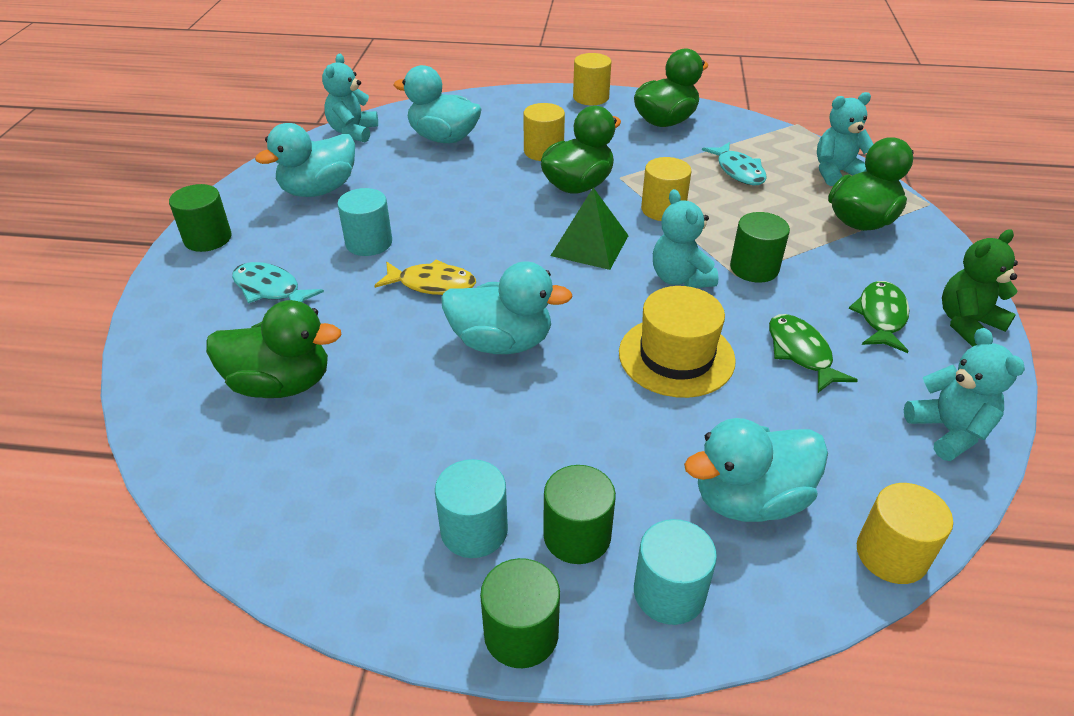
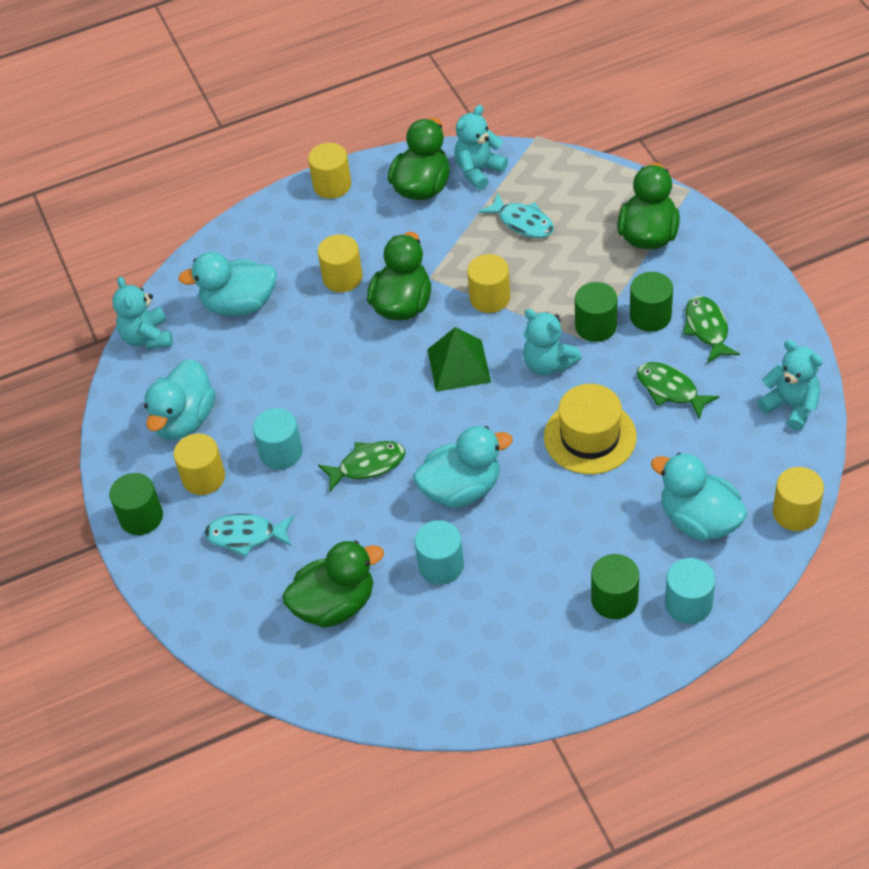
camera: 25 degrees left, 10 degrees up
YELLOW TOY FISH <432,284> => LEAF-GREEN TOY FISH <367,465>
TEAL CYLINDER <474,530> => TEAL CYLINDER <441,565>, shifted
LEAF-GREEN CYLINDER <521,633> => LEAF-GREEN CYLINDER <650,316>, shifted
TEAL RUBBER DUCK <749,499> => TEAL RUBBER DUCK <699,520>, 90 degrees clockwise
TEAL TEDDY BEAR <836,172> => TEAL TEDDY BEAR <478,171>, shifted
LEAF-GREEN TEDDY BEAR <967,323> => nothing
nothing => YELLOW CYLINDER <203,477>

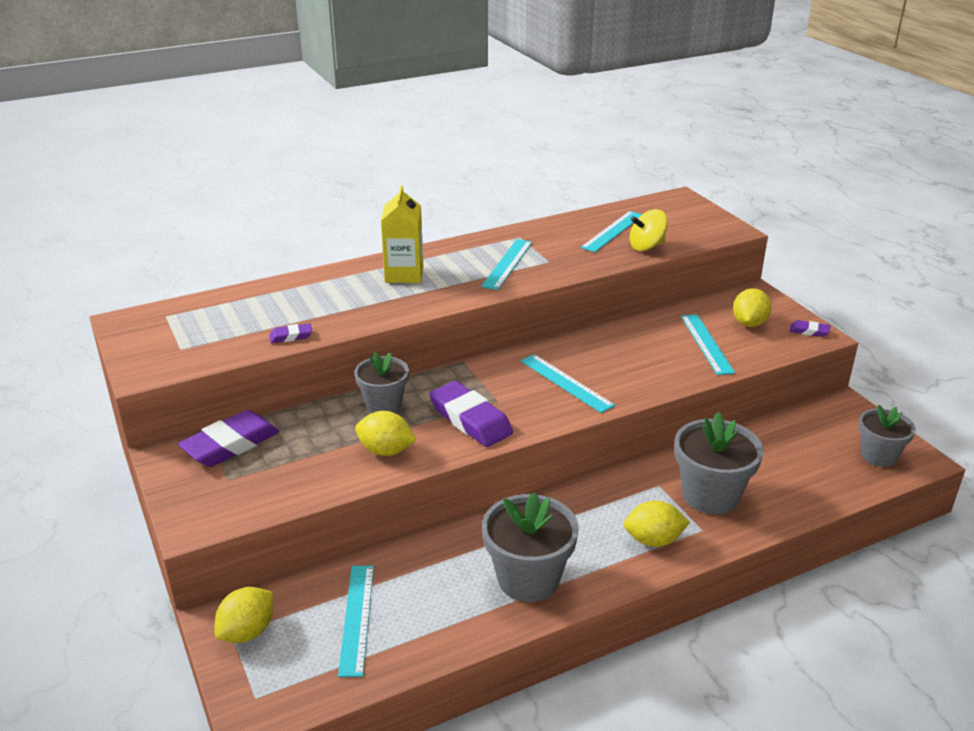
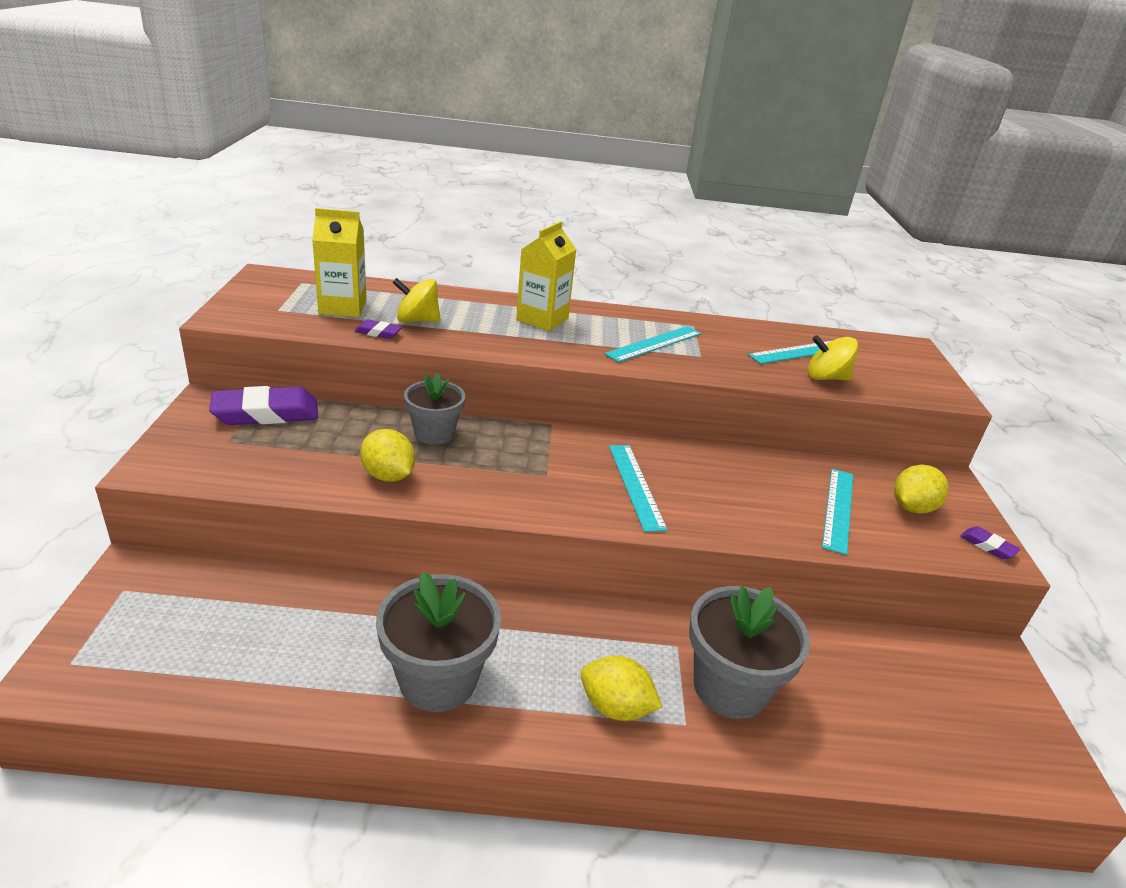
camera: 25 degrees right, 0 degrees up
YELLOW TOY LEMON <247,632> => nothing
TEAL STRAIGHTEDGE <357,618> => nothing
ROYAL PURPLE ERASER <470,420> => nothing
GREY POTTED PLANT <878,456> => nothing
nothing => YELLOW JUICE CARTON <343,307>
nothing => YELLOW WHIRLIGIG <417,320>

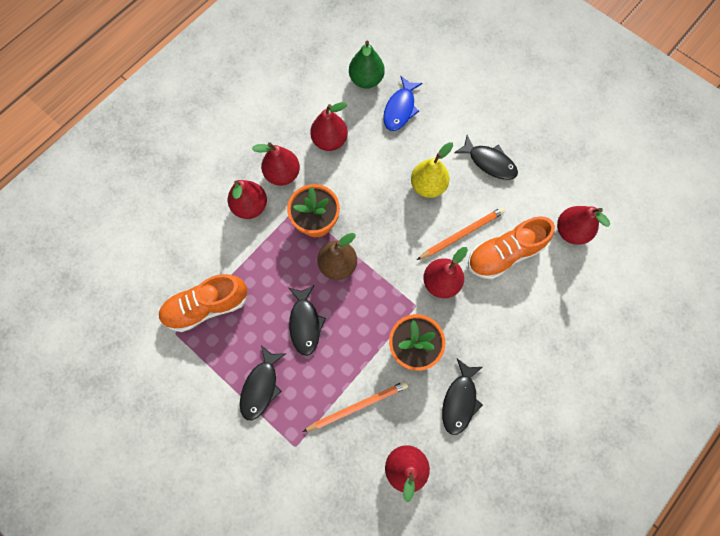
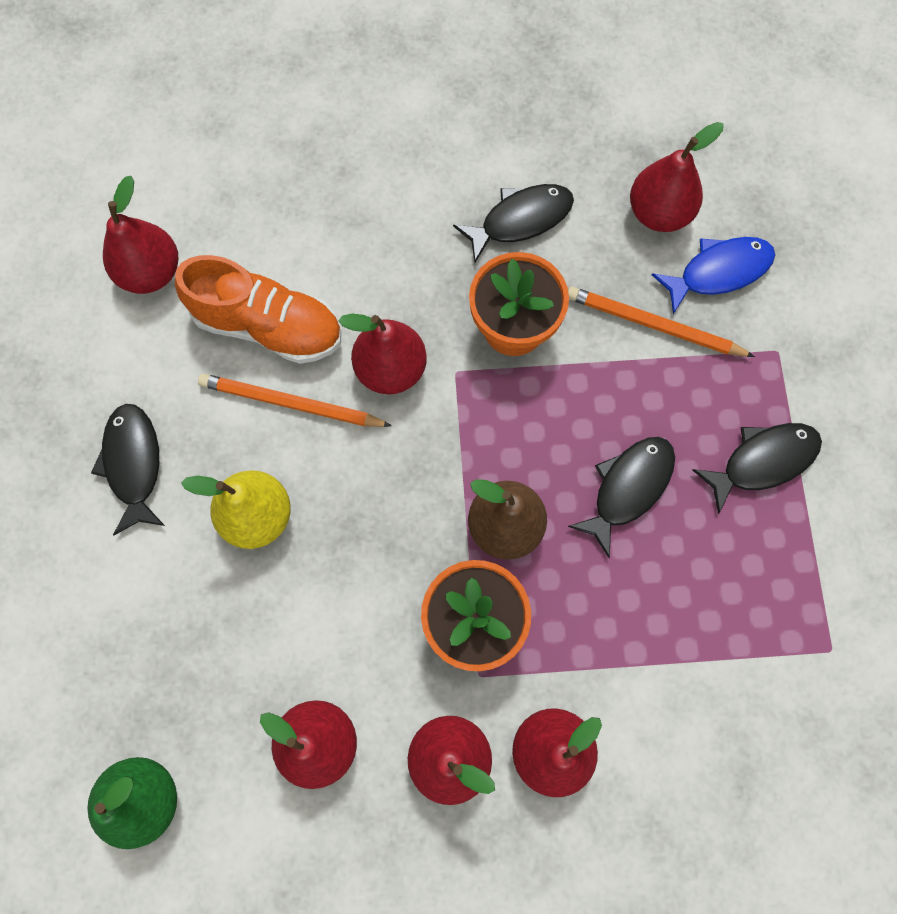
camera: 135 degrees left, 0 degrees up
ORANGE LACE-UP SHOE <207,306> => nothing
COBALT TOY FISH <400,109> => COBALT TOY FISH <719,272>, shifted

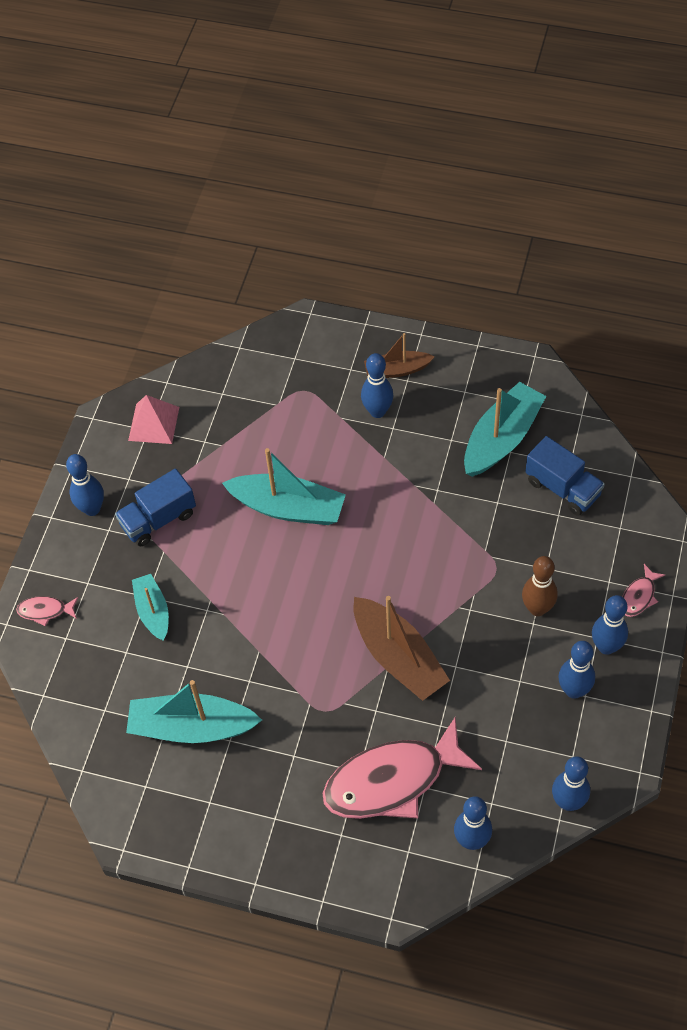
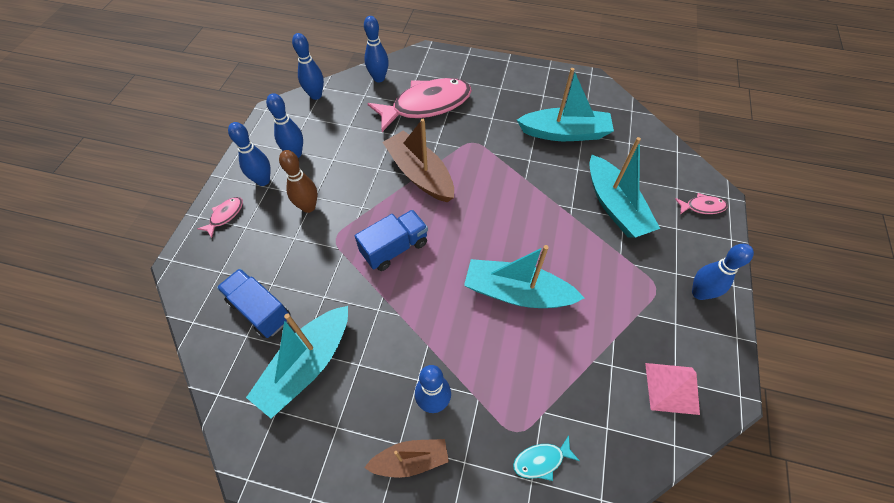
camera: 175 degrees right, 0 degrees up
COBALT TOY TRUCK <158,519> => COBALT TOY TRUCK <394,248>, shifted
TEAL BOAT <153,611> => TEAL BOAT <615,206>, x1.68
nothing => TEAL TOY FISH <541,460>

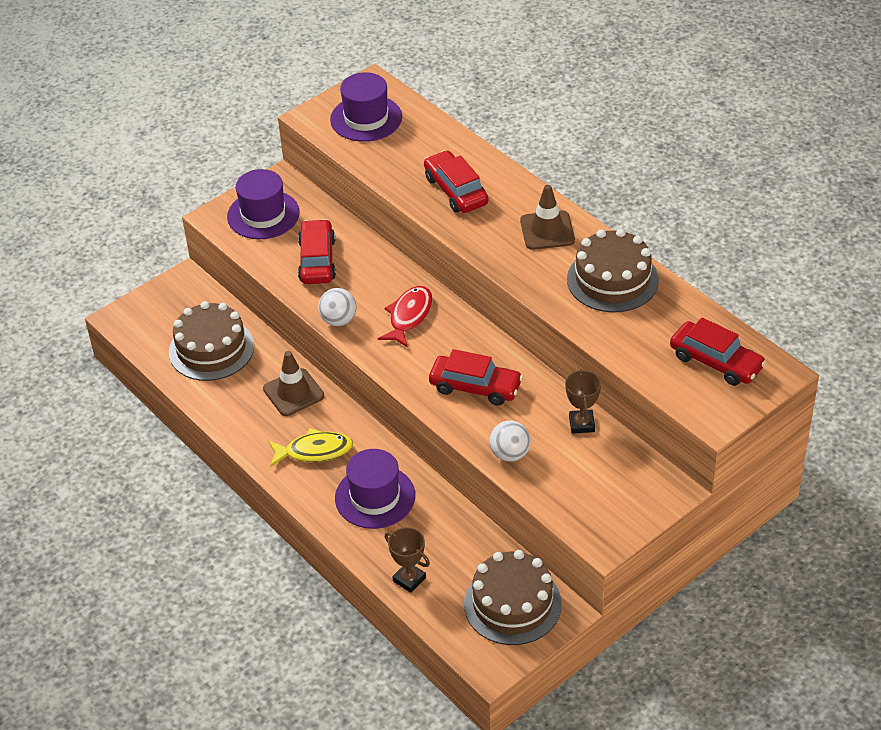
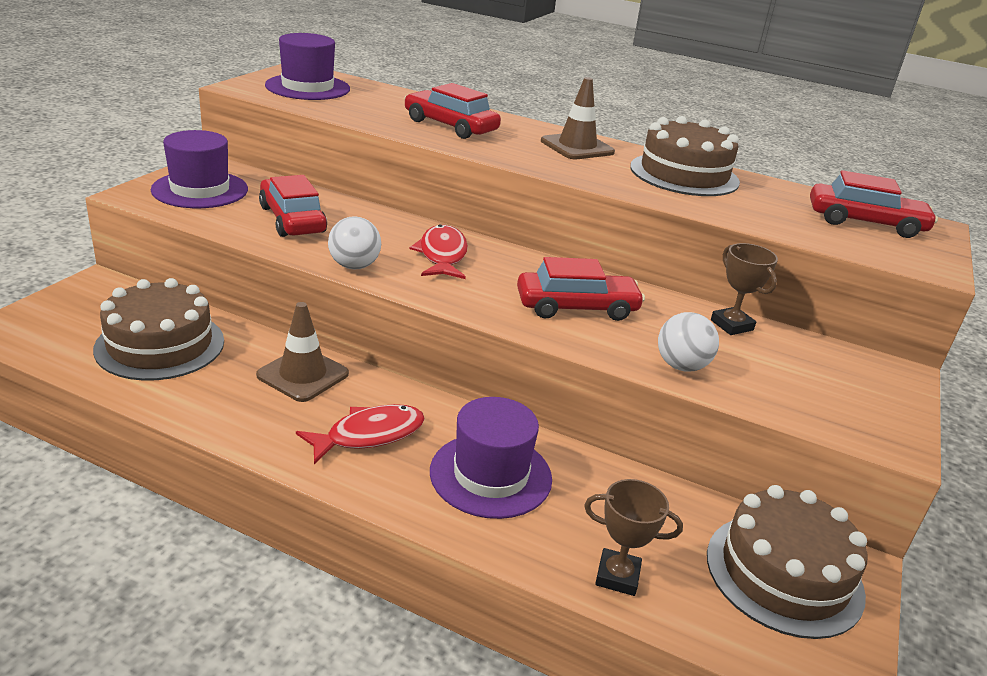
camera: 30 degrees left, 15 degrees down
YELLOW TOY FISH <314,451> => SCARLET TOY FISH <369,435>

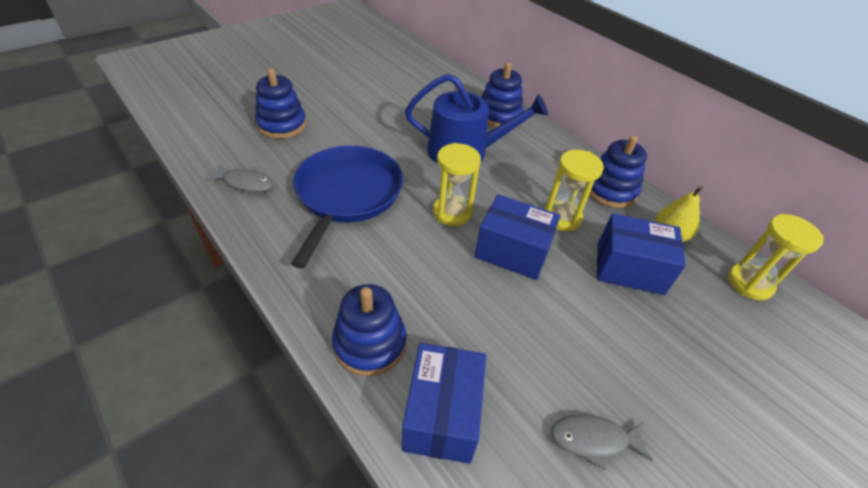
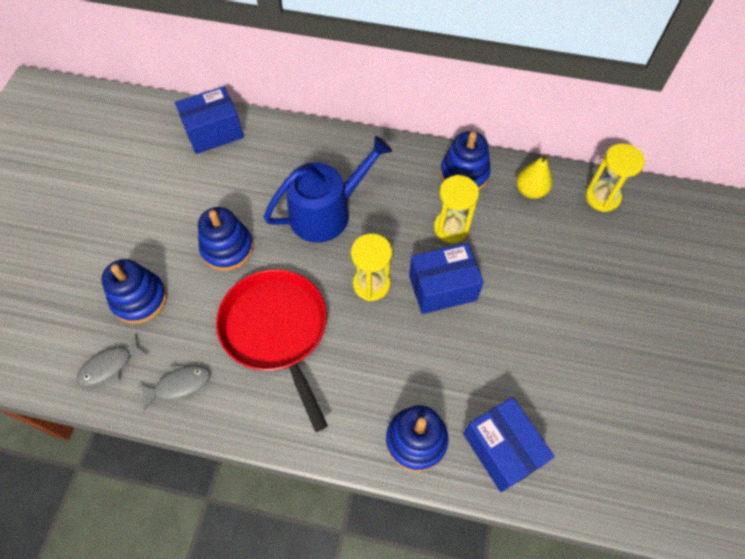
camera: 35 degrees left, 15 degrees up
COBALT PAN <347,195> => SCARLET PAN <276,330>
COBALT RING STACKER <499,115> => COBALT RING STACKER <227,248>, shifted
GREY TOY FISH <594,440> => GREY TOY FISH <110,366>, shifted
COBALT BOX <629,268> => COBALT BOX <214,132>, shifted

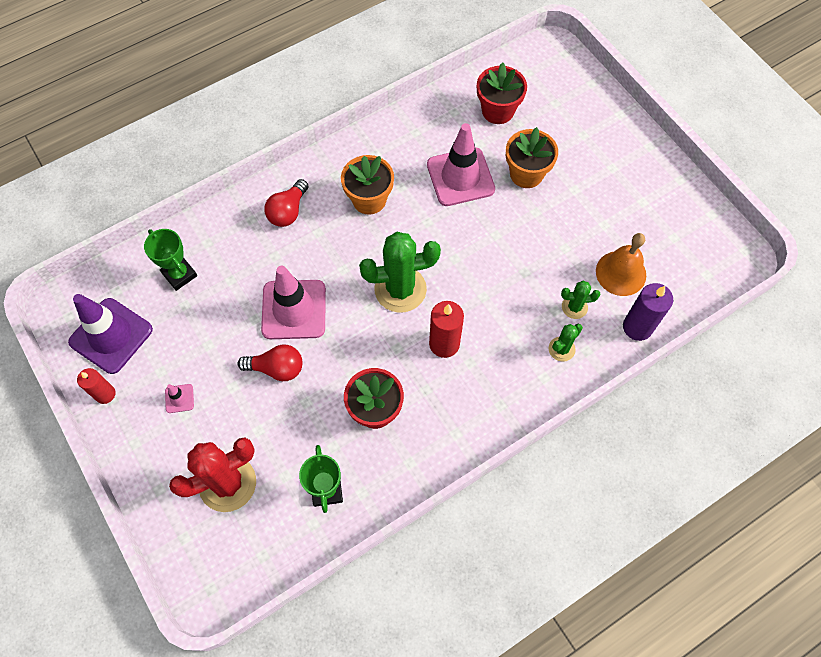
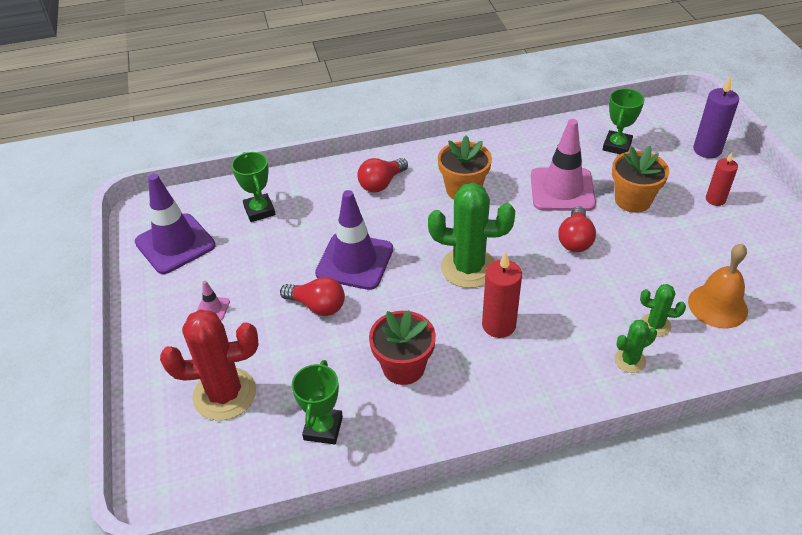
camera: 20 degrees right, 20 degrees down
SCARLET CANDLE <105,394> => SCARLET CANDLE <715,199>, shifted
PINK SAFETY CONE <294,309> => ROYAL PURPLE SAFETY CONE <355,261>
SCARLET POTTED PLANT <497,111> => LEAF-GREEN AWARD CUP <617,146>
ROYAL PURPLE CANDLE <637,327> => ROYAL PURPLE CANDLE <707,150>, shifted
nothing => SCARLET BULB <575,240>

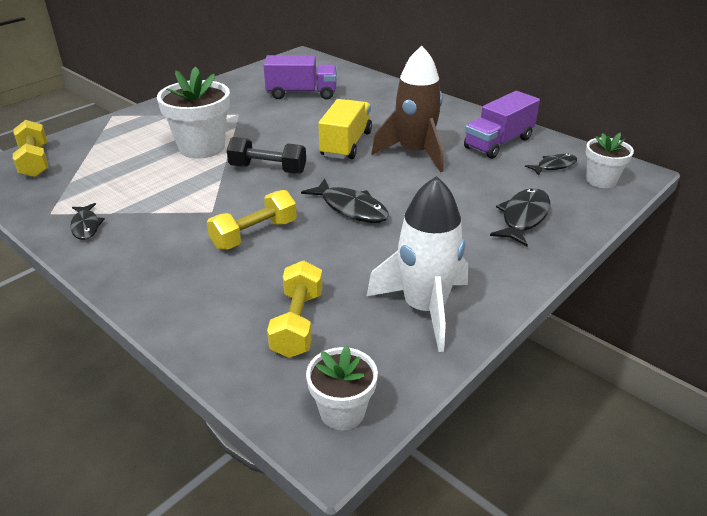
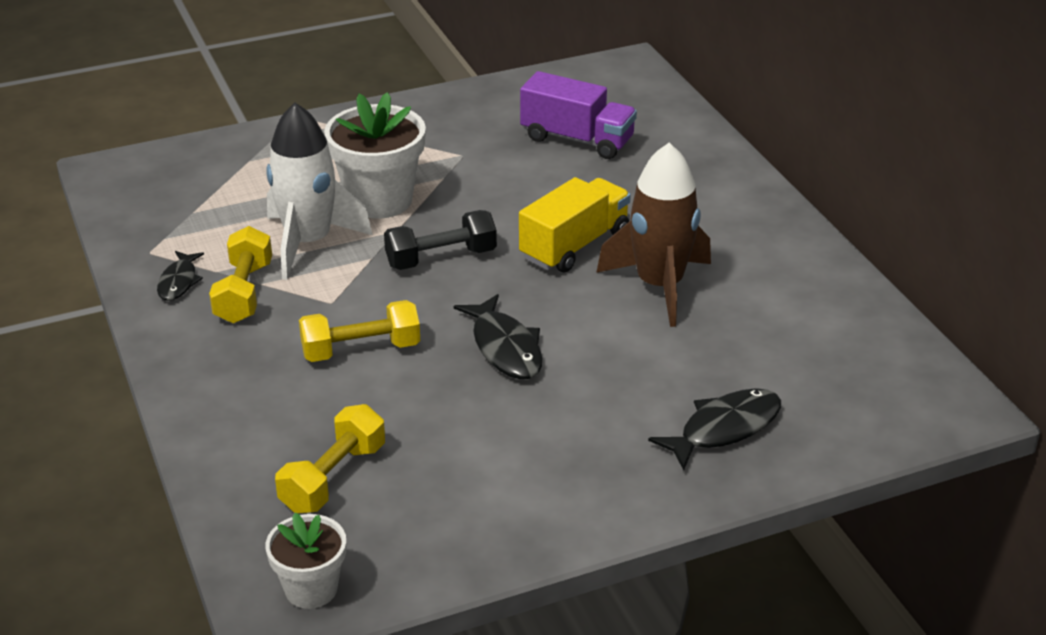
camera: 25 degrees right, 0 degrees up
YELLOW DUMBBELL <35,161> => YELLOW DUMBBELL <244,293>, shifted
EBONY DUMBBELL <268,169> => EBONY DUMBBELL <441,258>, 60 degrees counterclockwise
SNOW-WHITE TOY ROCKET <424,308> => SNOW-WHITE TOY ROCKET <308,243>, shifted
ROYAL PURPLE TOY TRUCK <498,143> => nothing
EBONY TOY FISH <554,166> => nothing
SNOW-WHITE POTTED PLANT <601,180> => nothing

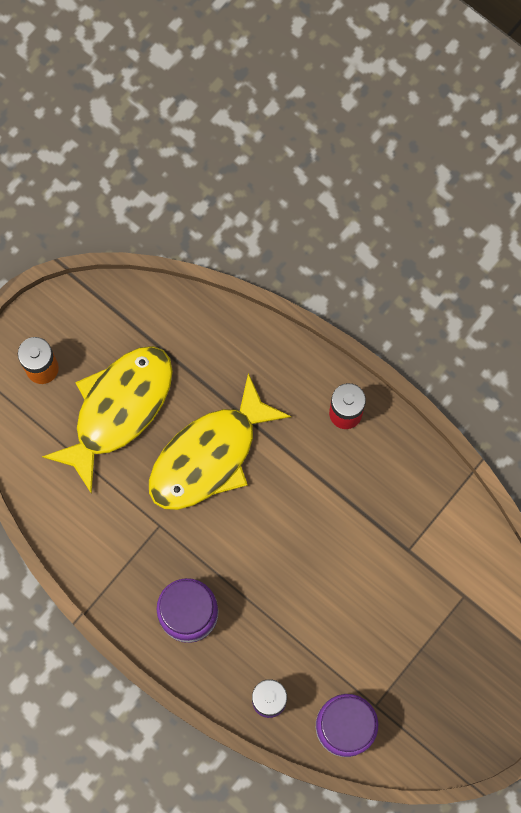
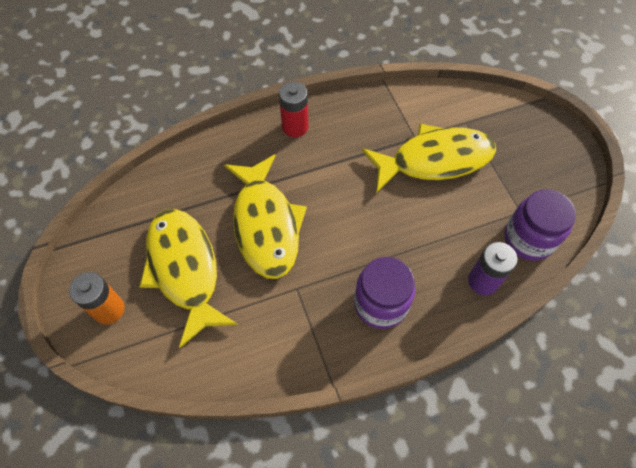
camera: 60 degrees left, 15 degrees down
nothing => YELLOW TOY FISH <434,160>

